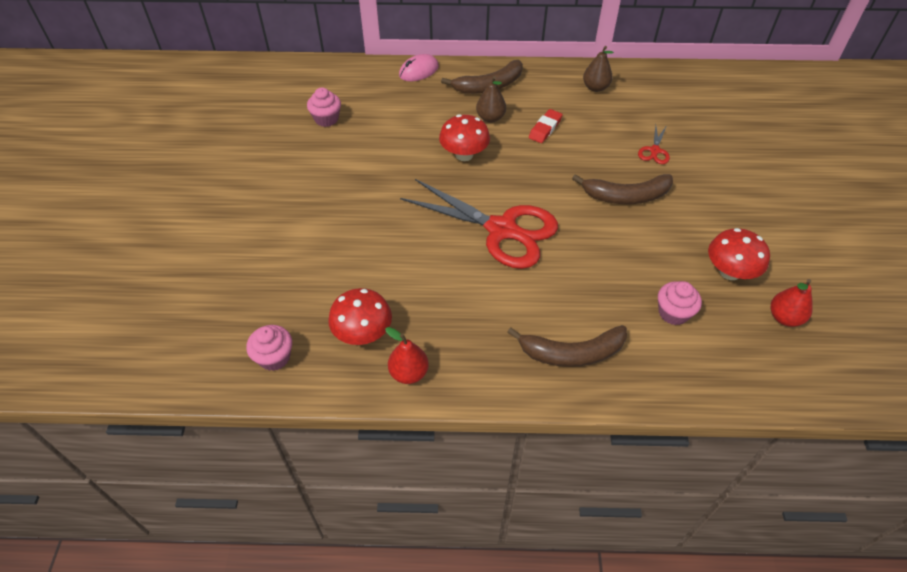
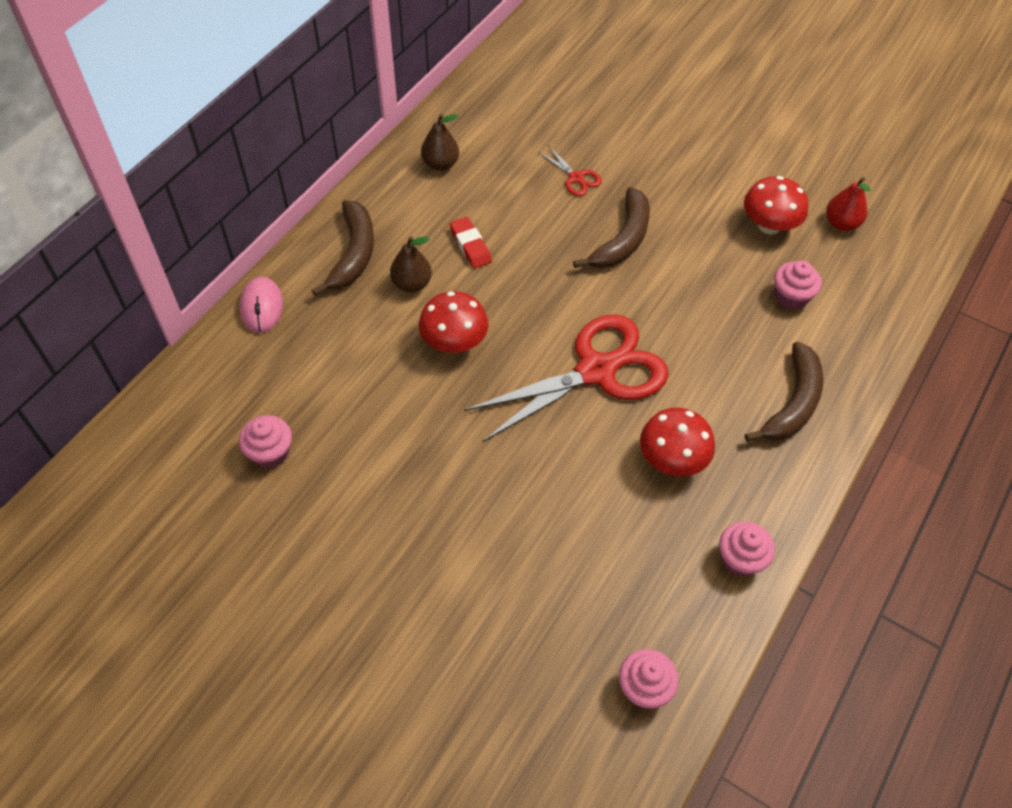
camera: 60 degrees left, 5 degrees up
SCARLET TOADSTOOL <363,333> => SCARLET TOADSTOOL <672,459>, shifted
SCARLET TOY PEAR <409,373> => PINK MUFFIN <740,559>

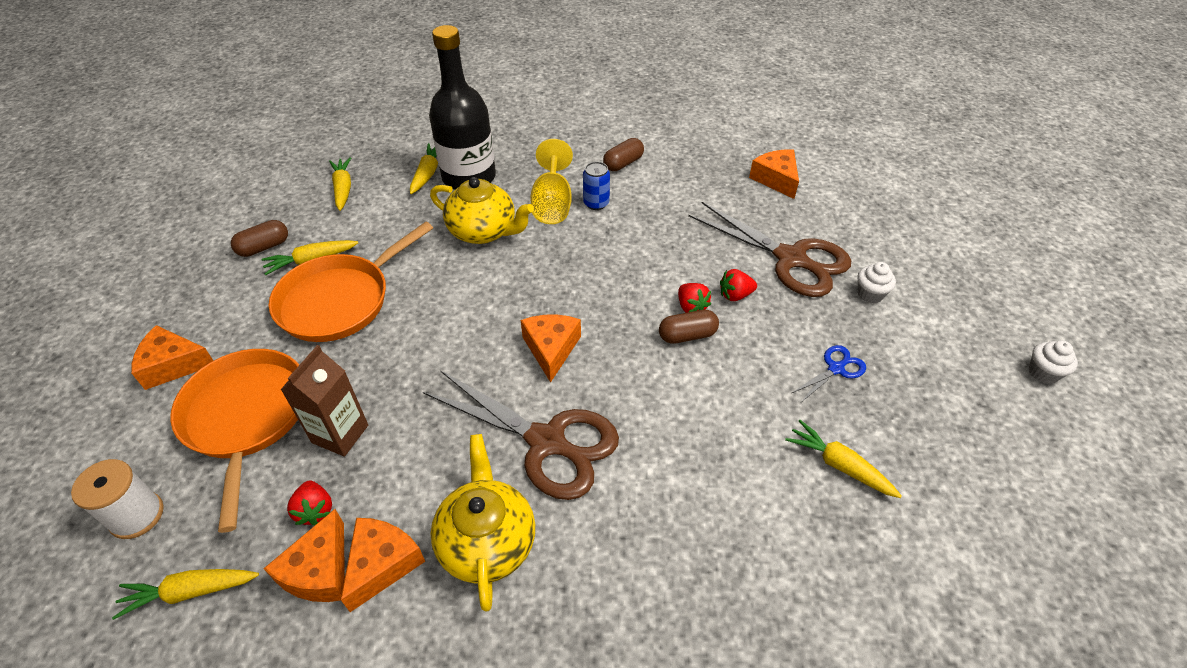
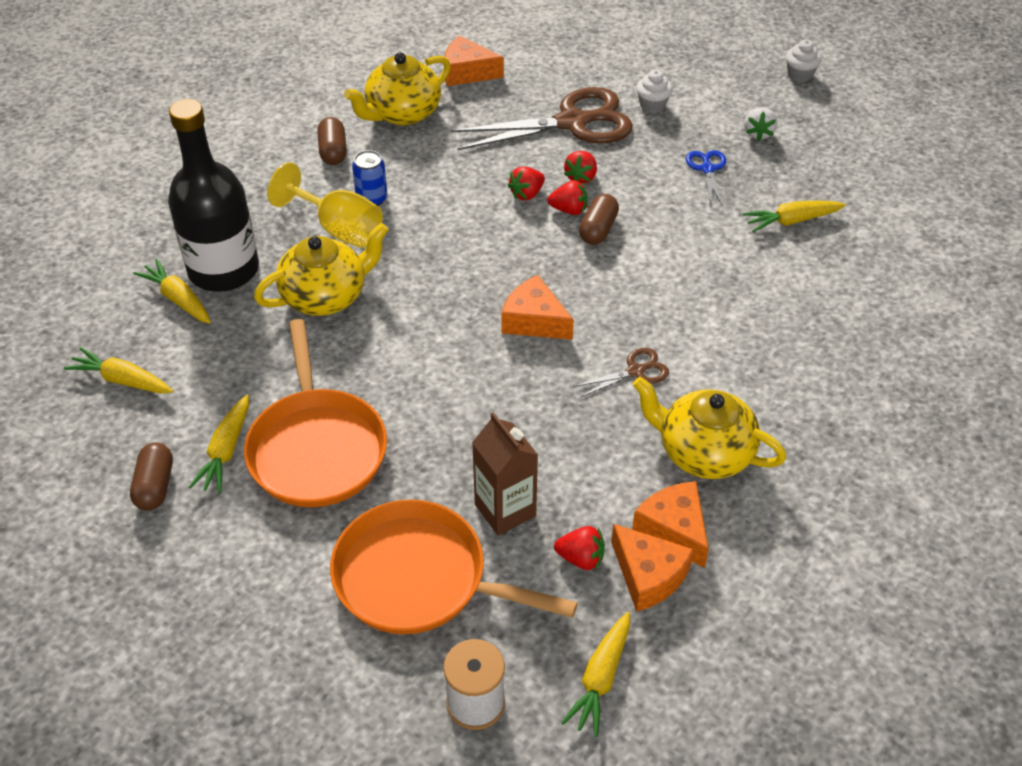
camera: 55 degrees left, 0 degrees up
ORANGE CHEESE <173,365> => nothing
RUSSET SHEARS <547,442> => RUSSET SHEARS <635,371>, x0.45
nothing => YELLOW TEA POT <402,113>
nothing => SCARLET BERRY <526,194>
nothing => SNOW-WHITE BERRY <758,133>

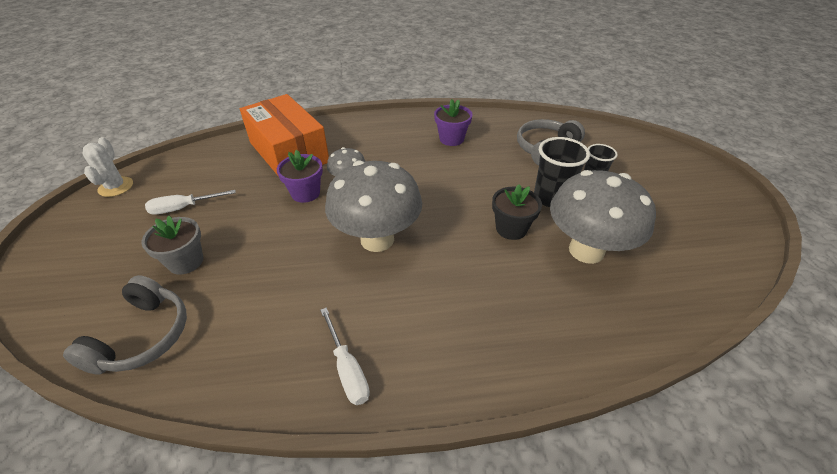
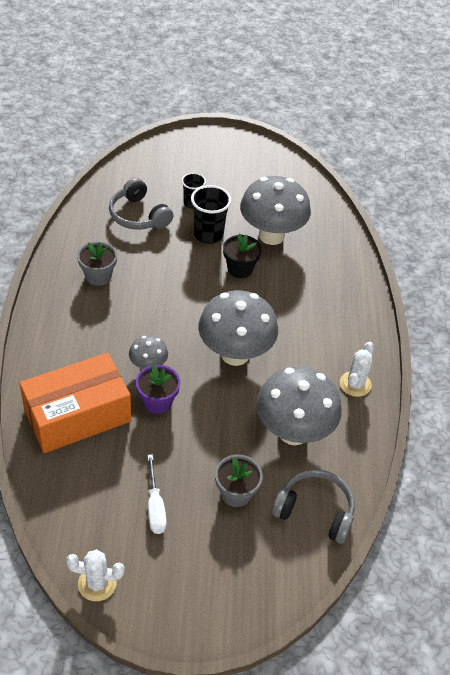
camera: 85 degrees left, 5 degrees up
SNOW-WHITE FLAT SCREWDRIVER <347,369> => SNOW-WHITE PRICKLY PLANT <355,384>
ROYAL PURPLE POTTED PLANT <451,139> => GREY POTTED PLANT <98,276>
nothing => GREY TOADSTOOL <293,432>

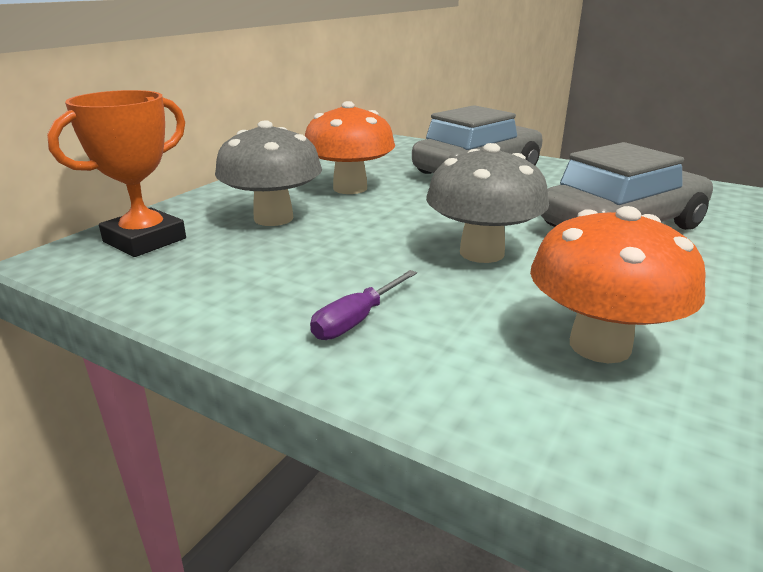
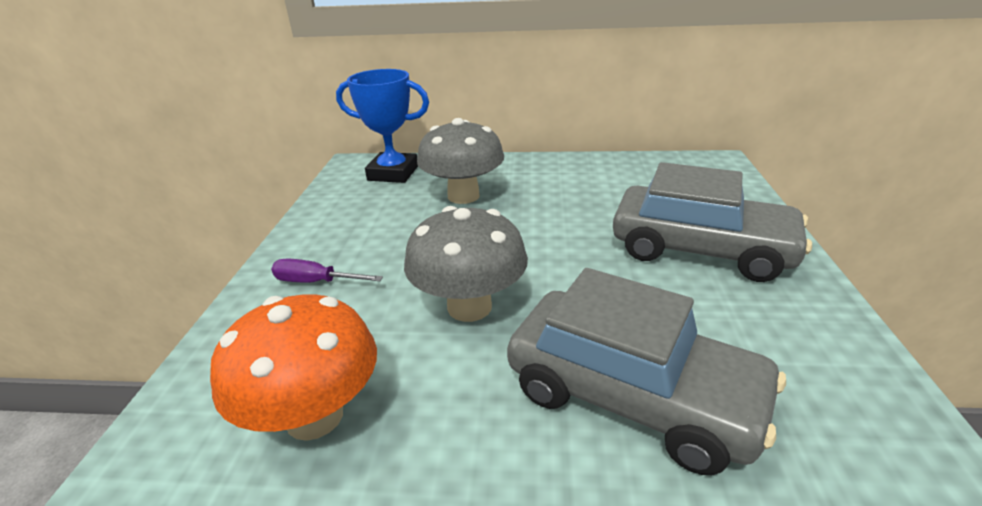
camera: 65 degrees right, 5 degrees up
ORANGE AWARD CUP <145,240> => COBALT AWARD CUP <393,173>
ORANGE TOADSTOOL <350,188> => nothing

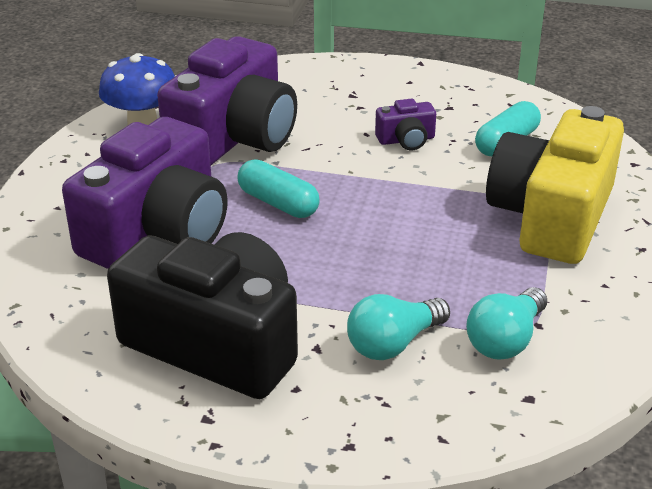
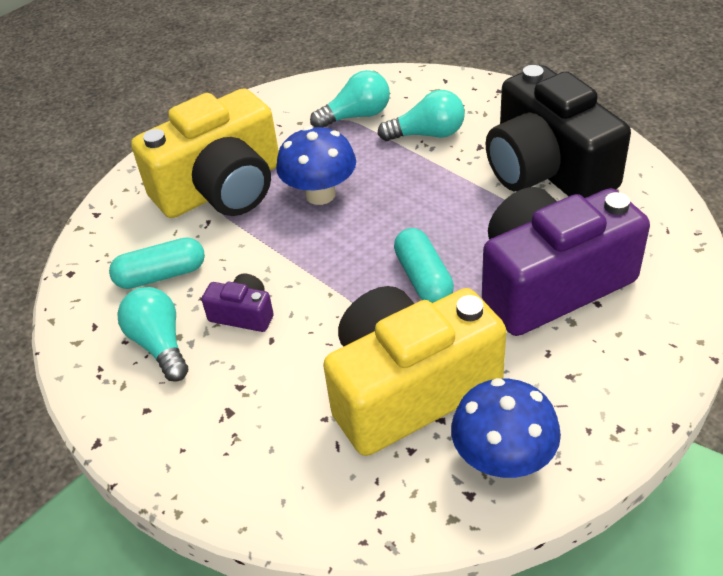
camera: 145 degrees left, 10 degrees up
ROYAL PURPLE PHOTO CAMERA <234,137> => YELLOW PHOTO CAMERA <409,389>
nothing => TEAL BULB <160,344>
nothing => COBALT TOADSTOOL <320,194>

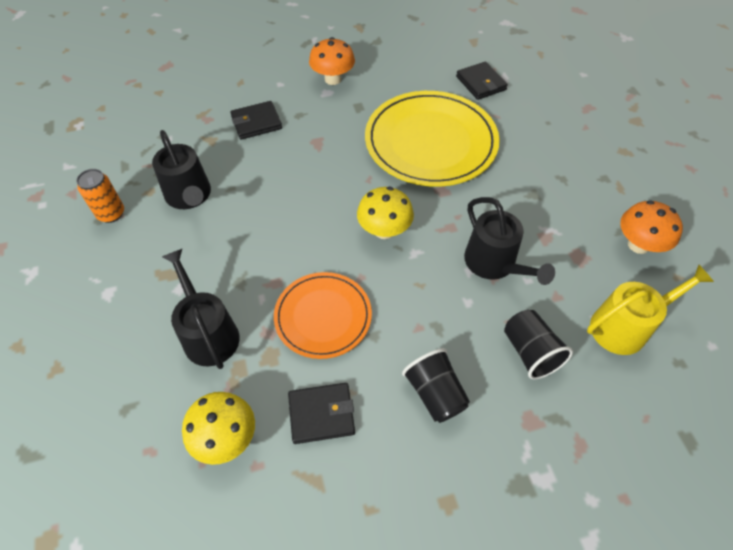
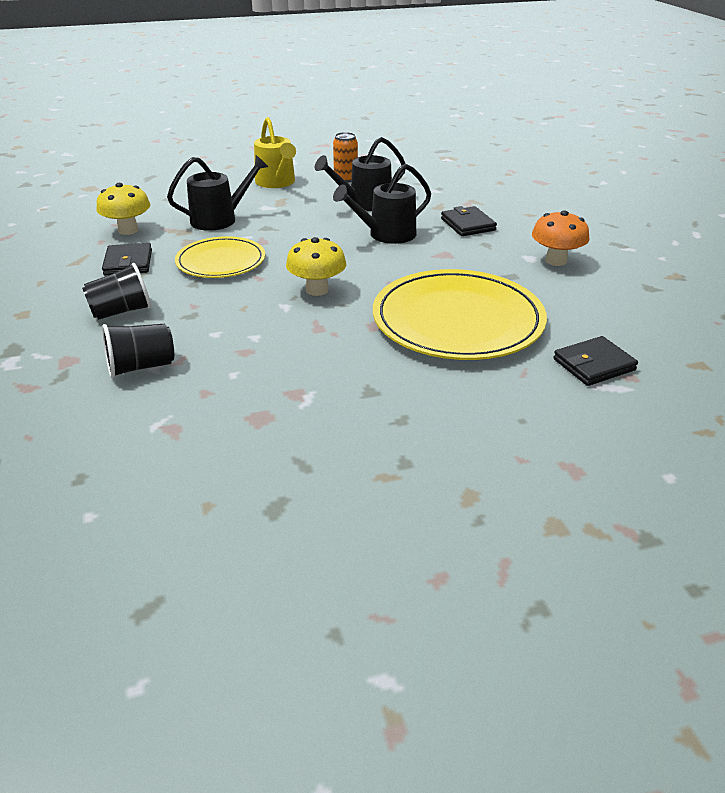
camera: 90 degrees right, 20 degrees down
ORANGE FLAT DISH <323,316> => YELLOW FLAT DISH <221,261>
EBONY WATERING POT <494,263> => EBONY WATERING POT <387,235>, shifted
YELLOW WATERING POT <625,327> => YELLOW WATERING POT <276,182>, shifted
ORANGE TOADSTOOL <638,245> => nothing

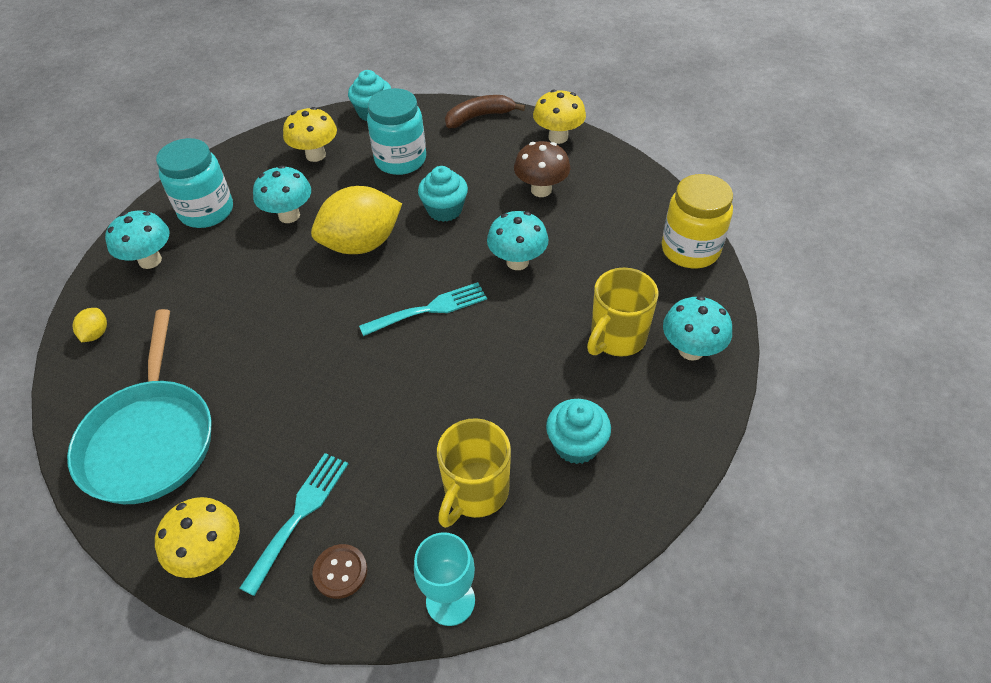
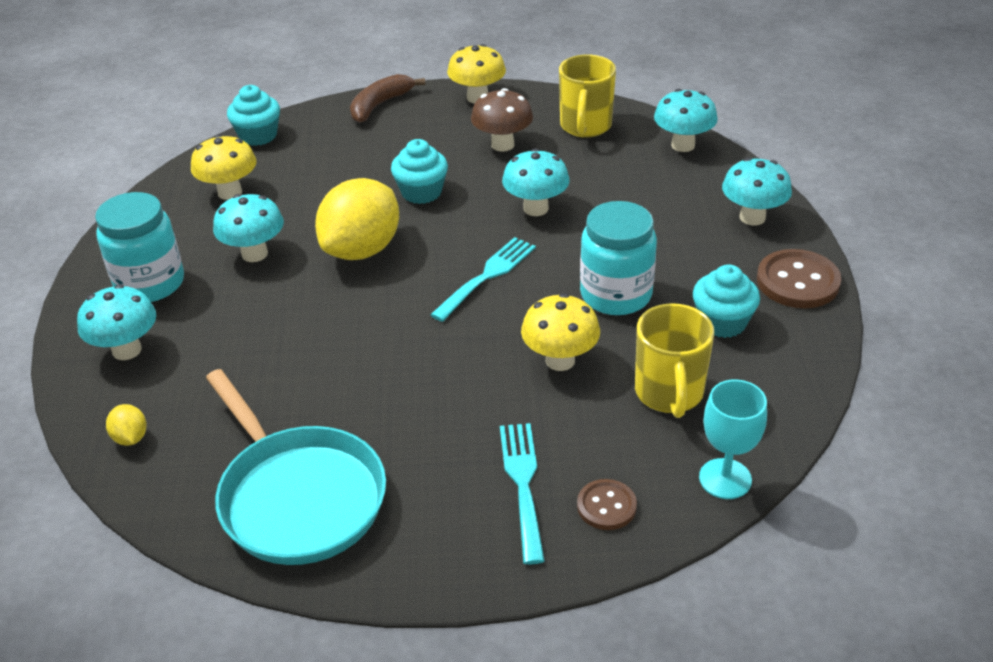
camera: 30 degrees left, 10 degrees down
YELLOW TOADSTOOL <211,554> => YELLOW TOADSTOOL <560,360>, shifted
TEAL JAM JAR <400,160> => TEAL JAM JAR <616,295>, shifted
YELLOW TEA MUG <616,338> => YELLOW TEA MUG <585,126>, shifted
YELLOW JAM JAR <690,250> => TEAL TOADSTOOL <683,145>
nothing => RUSSET SHIRT BUTTON <797,281>

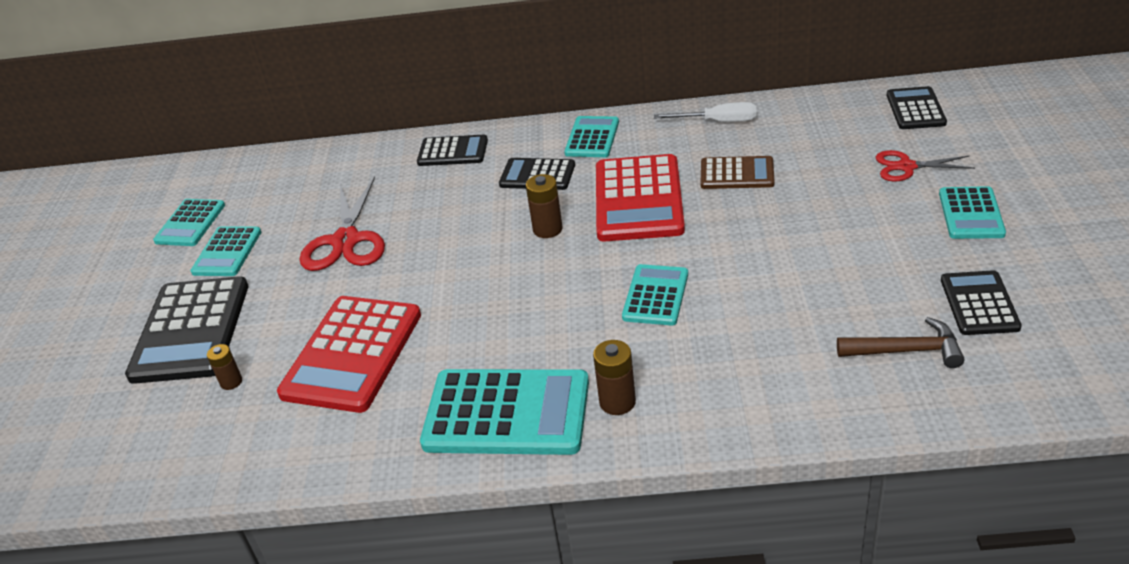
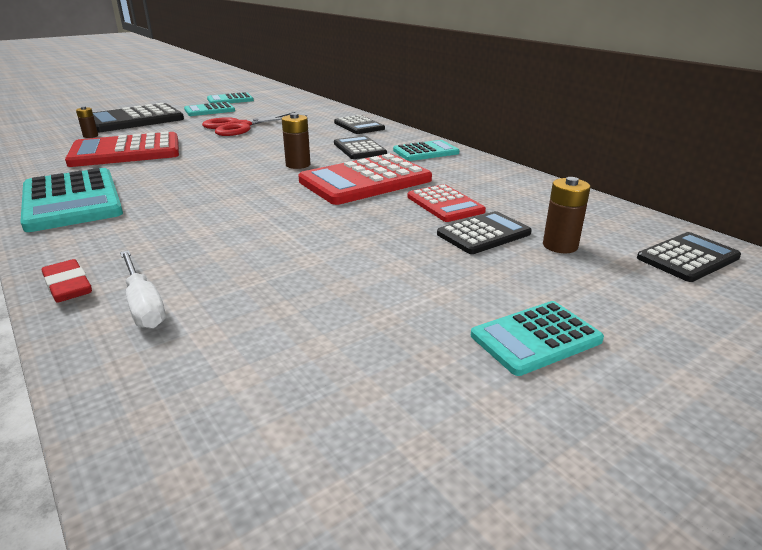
camera: 50 degrees right, 10 degrees down
RUSSET AA BATTERY <617,402> => RUSSET AA BATTERY <560,246>, shifted
TEAL POCKET CALCULATOR <655,296> => nothing
SNOW-WHITE FLAT SCREWDRIVER <718,122> => SNOW-WHITE FLAT SCREWDRIVER <143,305>, shifted
RUSSET POCKET CALCULATOR <737,174> => SCARLET POCKET CALCULATOR <445,204>
RUSSET CARPENTER'S HAMMER <906,351> => nothing
SCARLET SHEARS <906,167> => nothing
EBONY POCKET CALCULATOR <979,304> => EBONY POCKET CALCULATOR <483,234>, shifted
nothing => SCARLET ERASER <68,286>

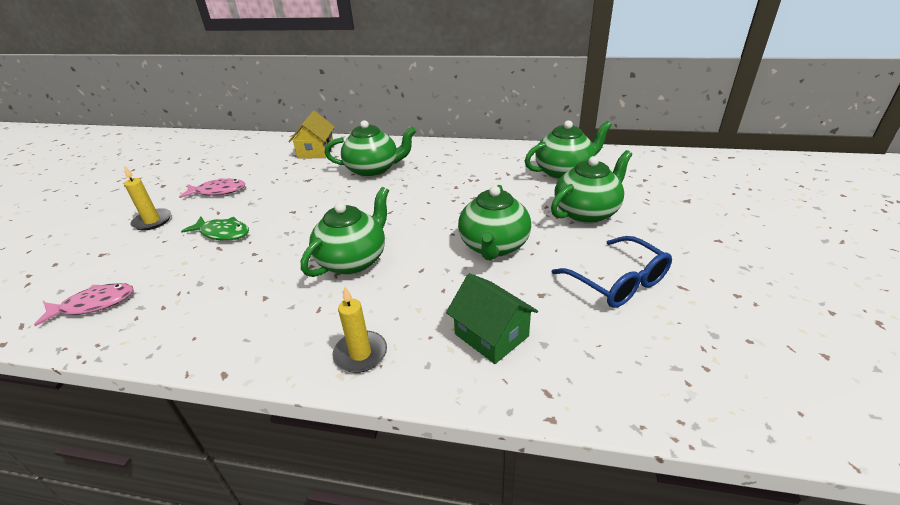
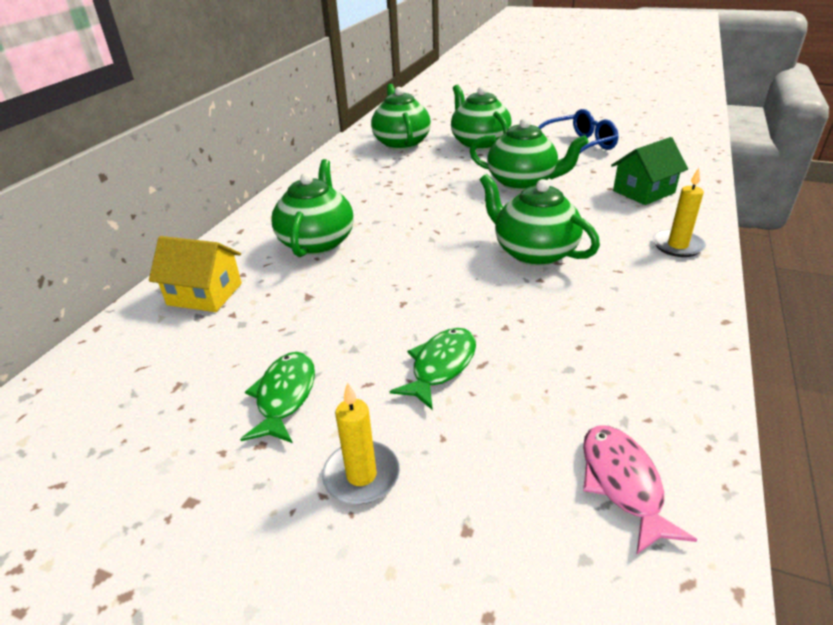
camera: 80 degrees left, 0 degrees up
PINK TOY FISH <218,191> => LEAF-GREEN TOY FISH <285,396>

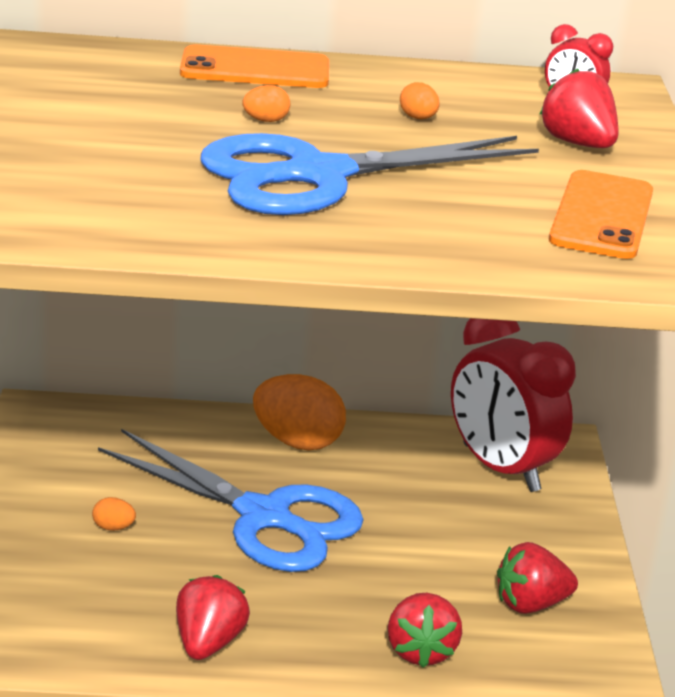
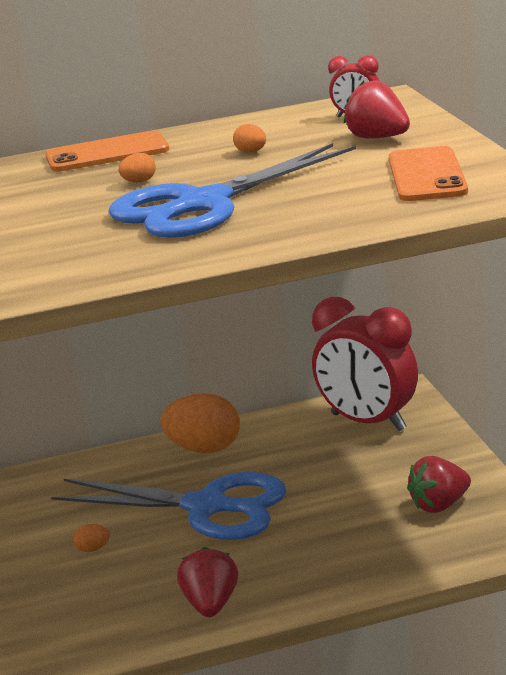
camera: 10 degrees left, 5 degrees down
SCARLET BERRY <420,650> => nothing

